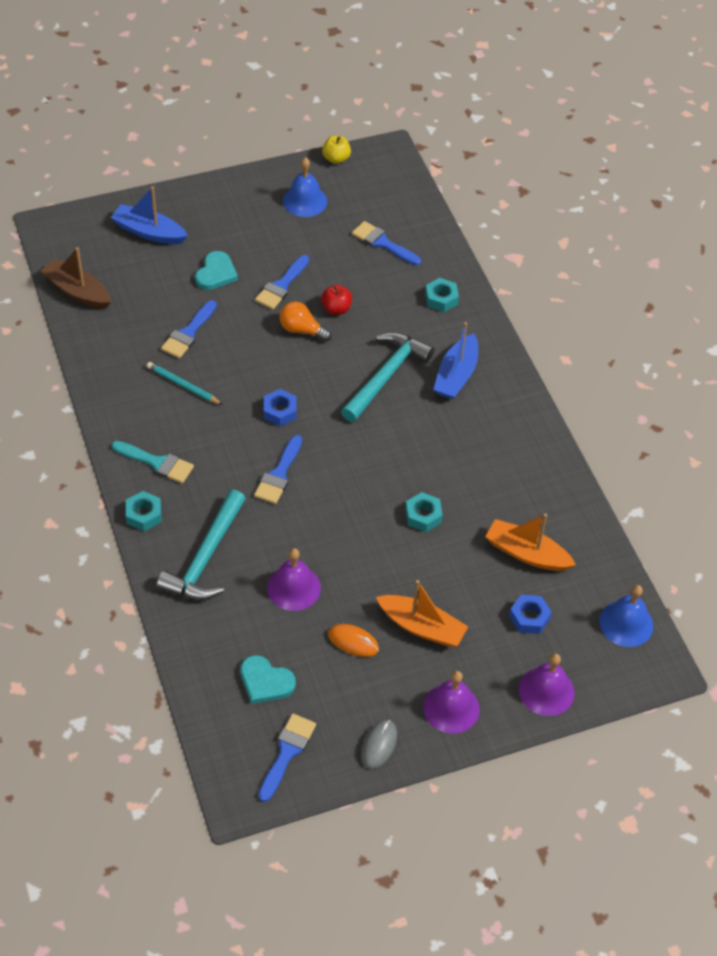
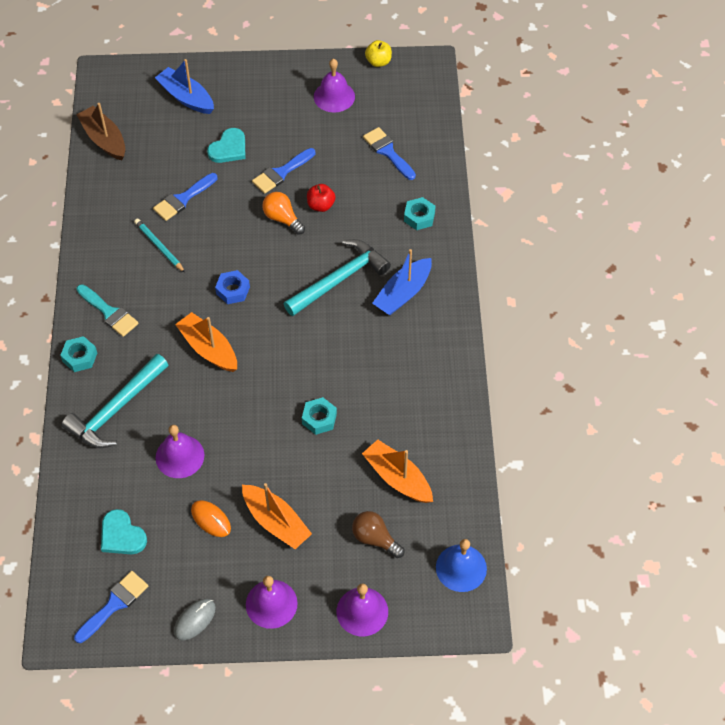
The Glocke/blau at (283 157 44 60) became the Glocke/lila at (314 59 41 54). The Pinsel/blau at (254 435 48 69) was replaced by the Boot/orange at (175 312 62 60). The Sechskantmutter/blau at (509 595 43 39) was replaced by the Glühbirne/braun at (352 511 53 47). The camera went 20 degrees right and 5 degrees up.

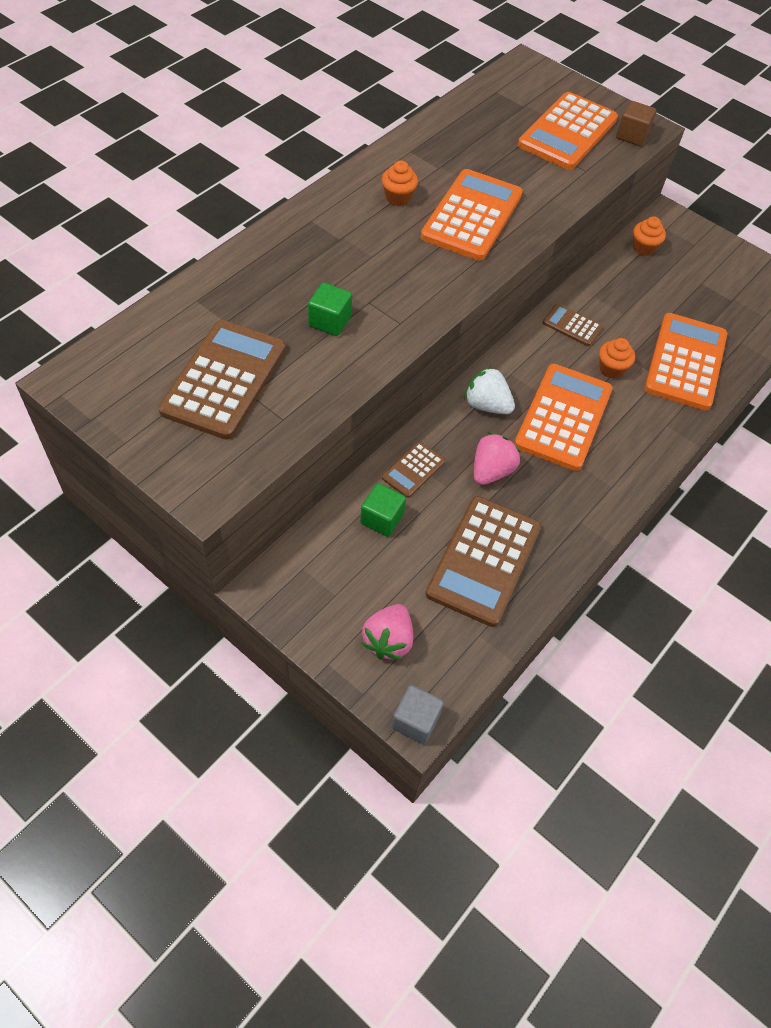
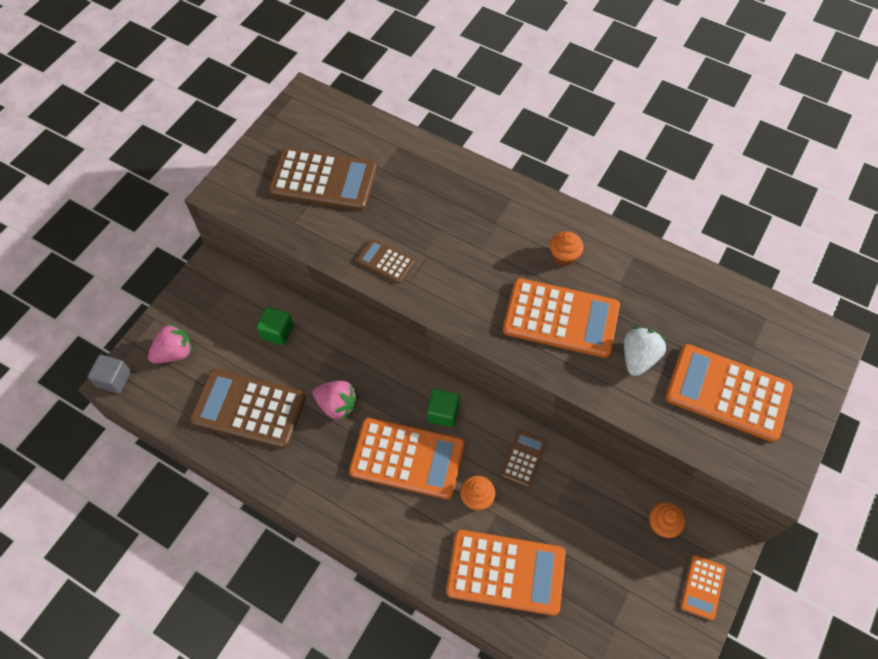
The Kubus/braun at (616 101 40 45) disappeared. The Kubus/grün moved from (308 283 44 53) to (427 389 33 38). The Erdbeere/weiß moved from (465 366 50 48) to (624 327 43 49). The Taschenrechner/braun moved from (382 442 63 56) to (357 239 58 44). The Erdbeere/rosa at (361 604 52 56) turned 135 degrees clockwise. The Taschenrechner/orange at (681 555 44 66) appeared. The camera went 85 degrees right and 5 degrees up.

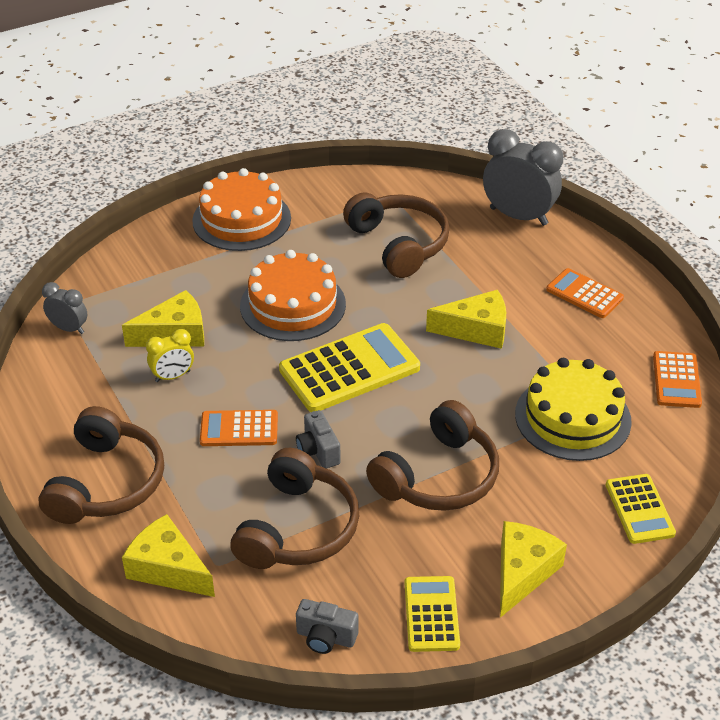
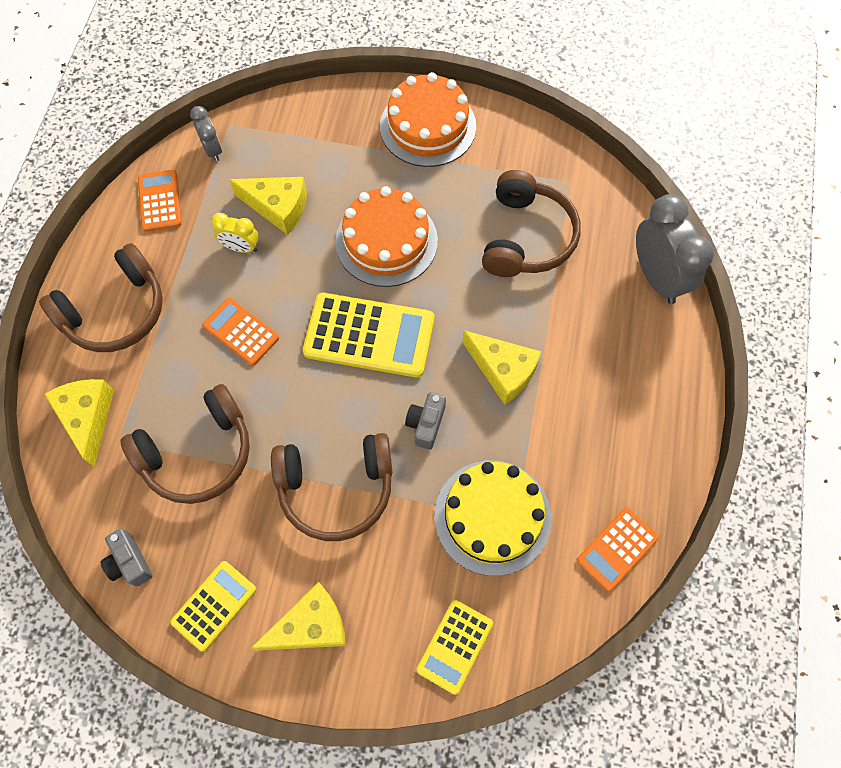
The Taschenrechner/orange moved from (546 268 78 50) to (138 170 44 62). The Kamera/grau moved from (296 410 45 58) to (405 392 41 58). The camera went 40 degrees right and 25 degrees up.

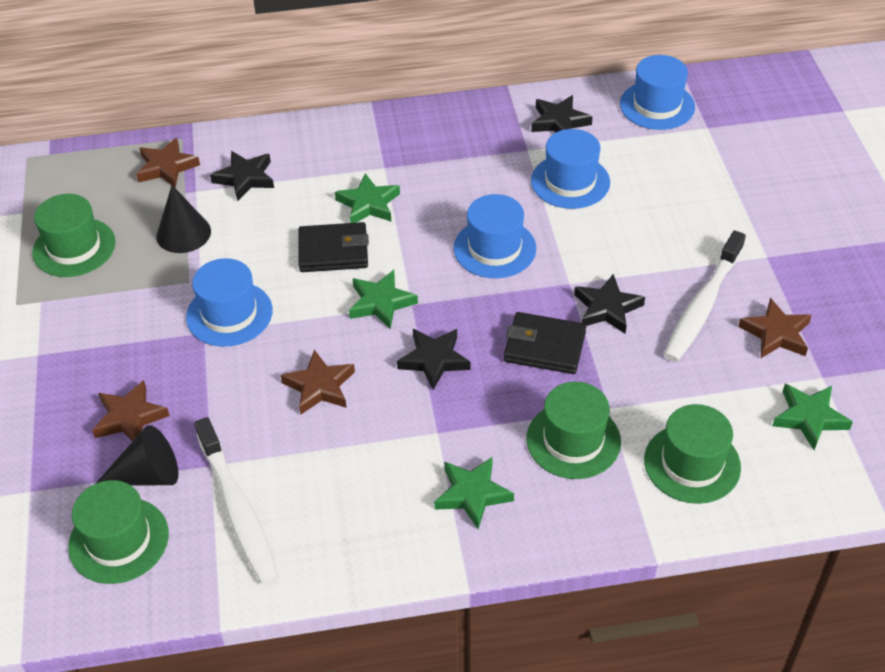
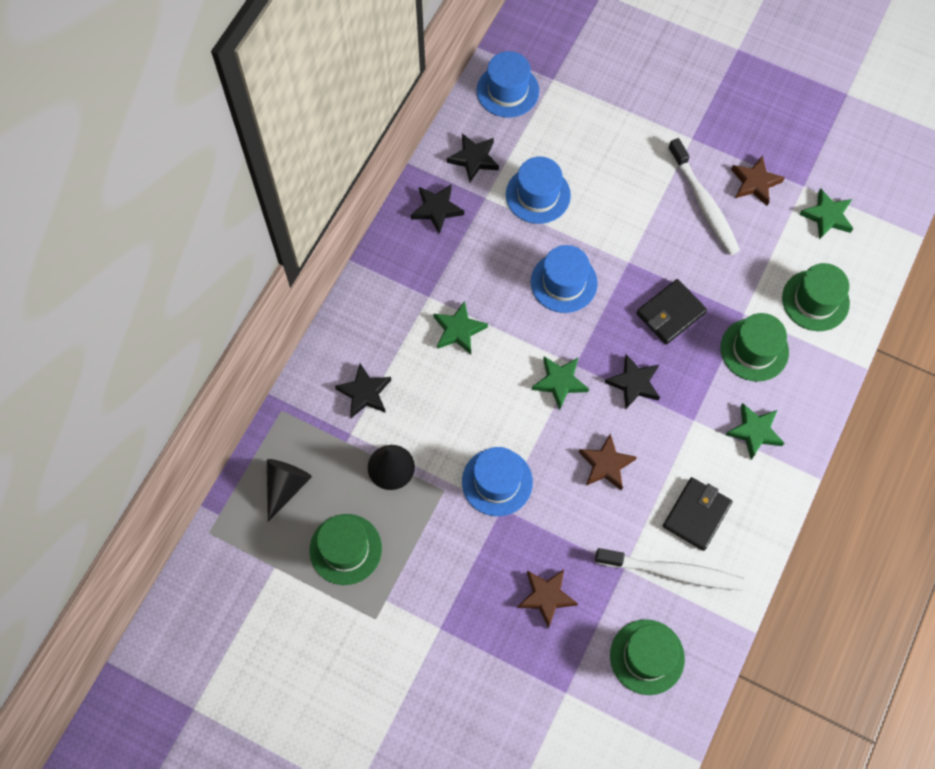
The Stern/braun at (136 138 64 50) disappeared. The Geldbörse/schwarz moved from (298 222 71 50) to (663 477 70 74). The Stern/schwarz moved from (574 274 71 59) to (411 184 53 50). The Kegel/schwarz moved from (95 425 83 61) to (267 459 45 63). The camera went 55 degrees left and 20 degrees up.

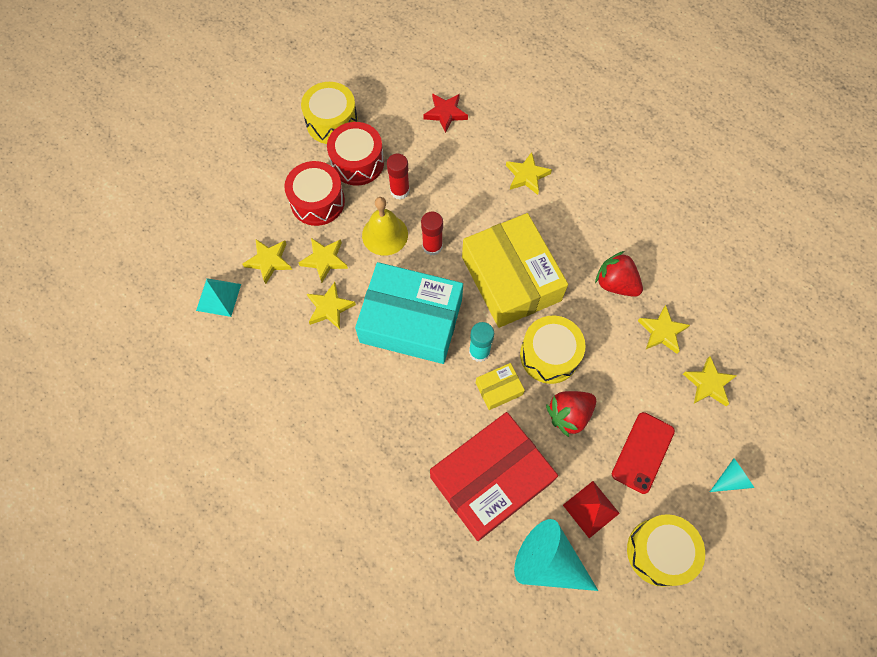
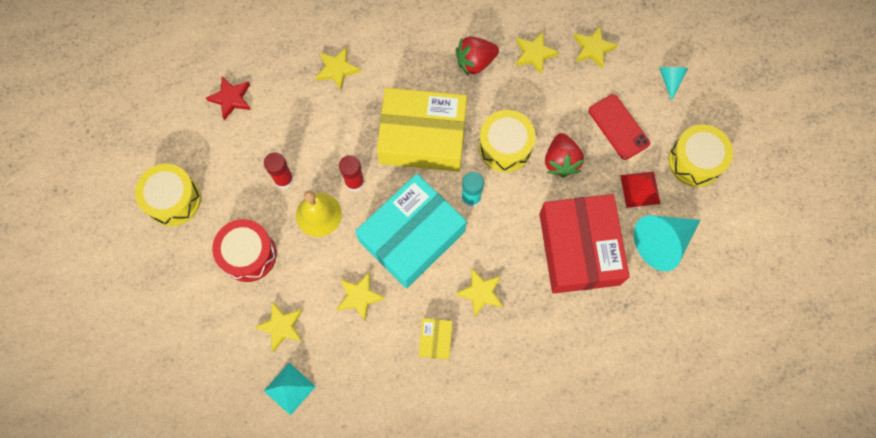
The Trommel/rot at (327 122 57 64) disappeared. The Stern/gelb moved from (299 238 49 45) to (455 269 48 49). The Schachtel/gelb moved from (476 363 49 47) to (419 318 34 41). The camera went 60 degrees left and 5 degrees up.

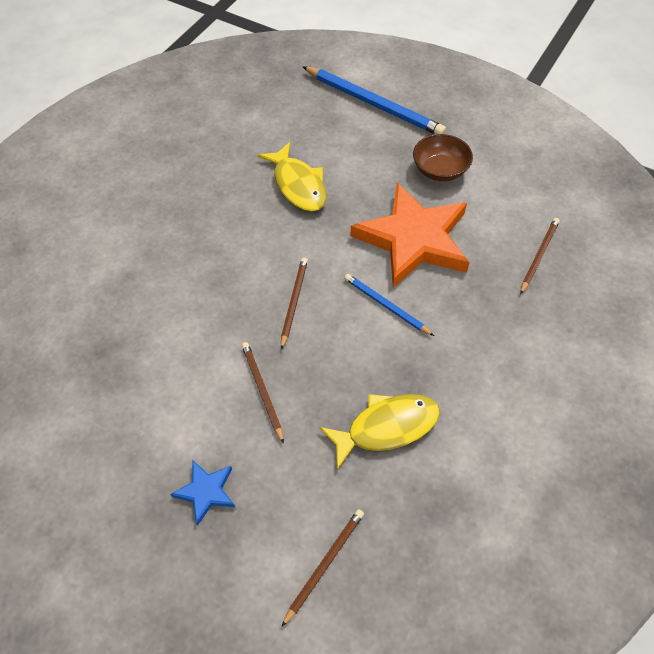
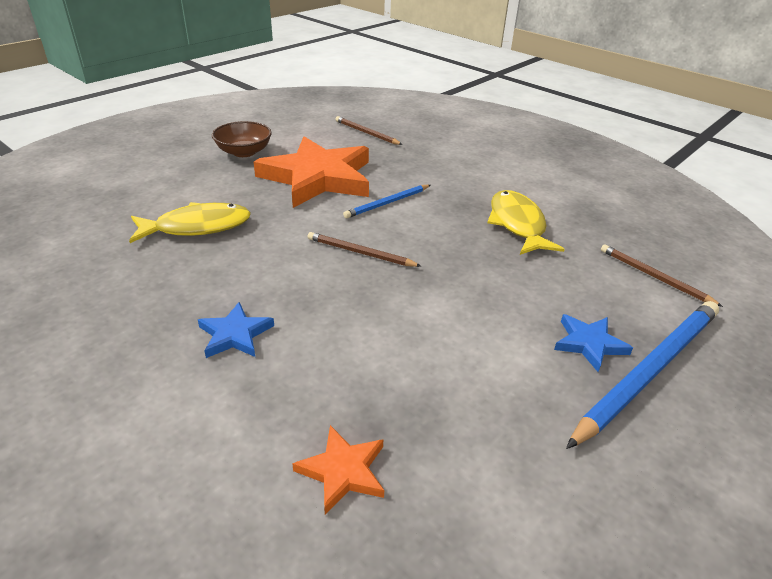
The Bleistift/blau moved from (302 66 144 68) to (566 301 153 148). The Bleistift/braun at (242 342 42 102) disappeared. The Stern/blau at (198 302 76 56) appeared. The Stern/orange at (292 425 92 90) appeared. The camera went 80 degrees left and 20 degrees down.

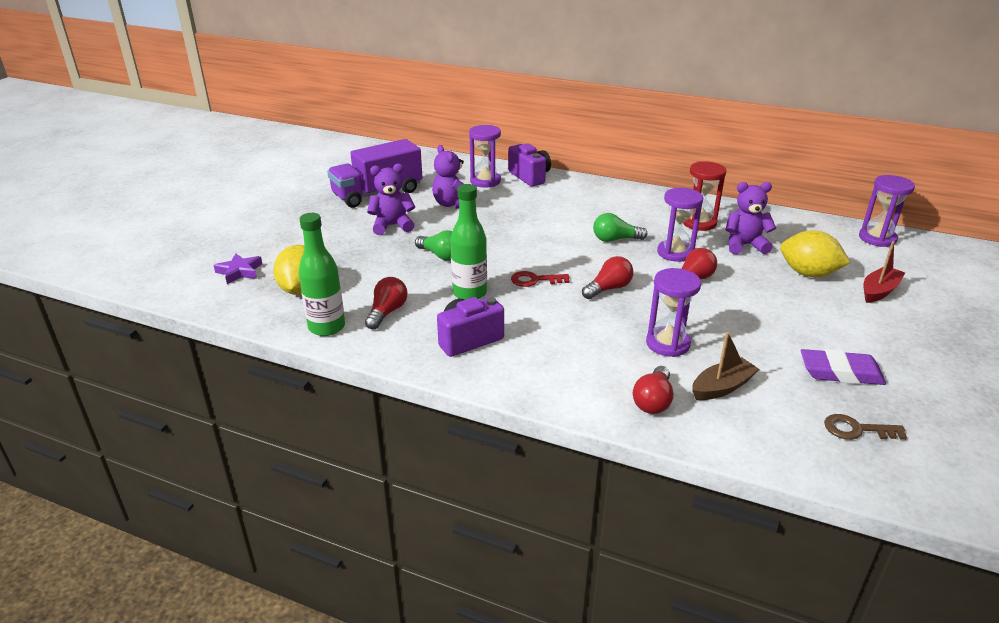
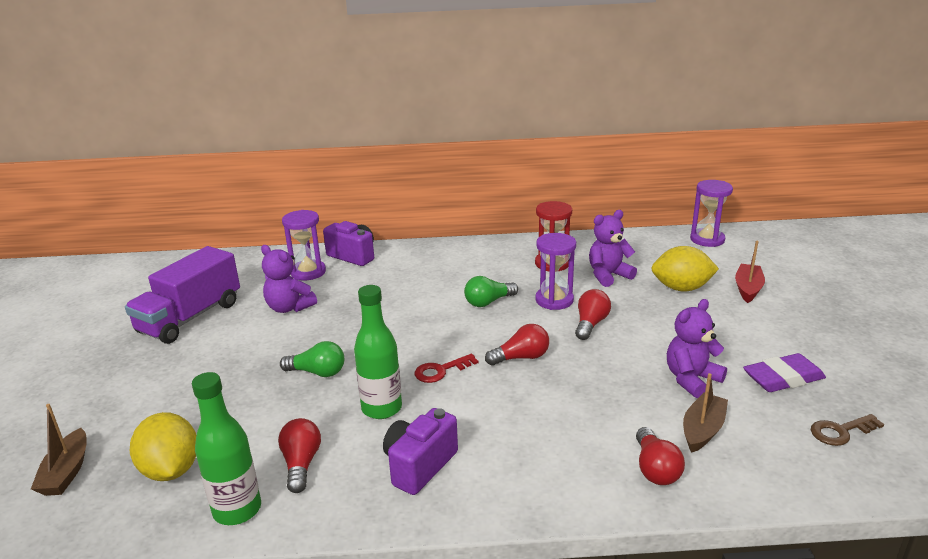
The Teddybär/lila moved from (367 164 48 71) to (667 299 60 99). The Stern/lila at (214 253 48 31) was replaced by the Boot/braun at (31 404 56 92). The Glühbirne/rot at (582 256 52 43) turned 45 degrees clockwise. The Sanduhr/lila at (646 268 55 89) disappeared. The camera went 25 degrees left and 5 degrees down.

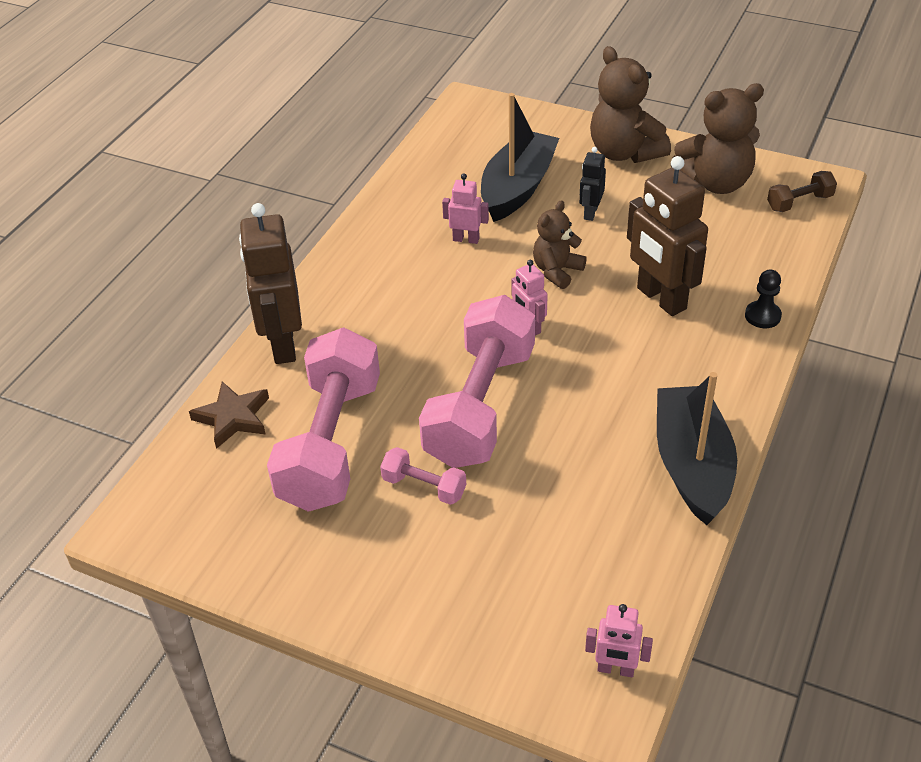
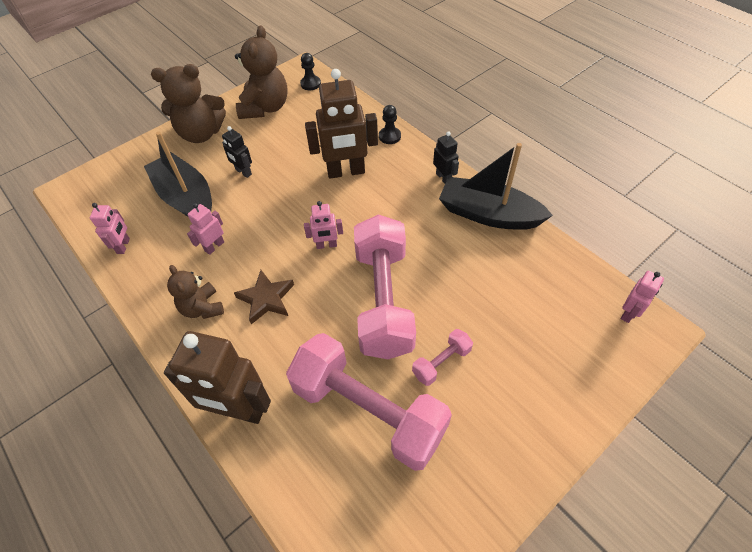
The Hantel/braun at (767 171 70 41) was replaced by the Bauer/schwarz at (300 53 21 37). The Teddybär/braun moved from (533 200 54 89) to (167 265 57 54). The Hantel/rosa at (419 295 116 173) turned 45 degrees clockwise. The Stern/braun moved from (189 382 80 67) to (234 270 60 54). The Roboter/schwarz at (433 131 26 53) appeared. The Roboter/rosa at (90 203 40 51) appeared. The camera went 65 degrees left and 10 degrees up.

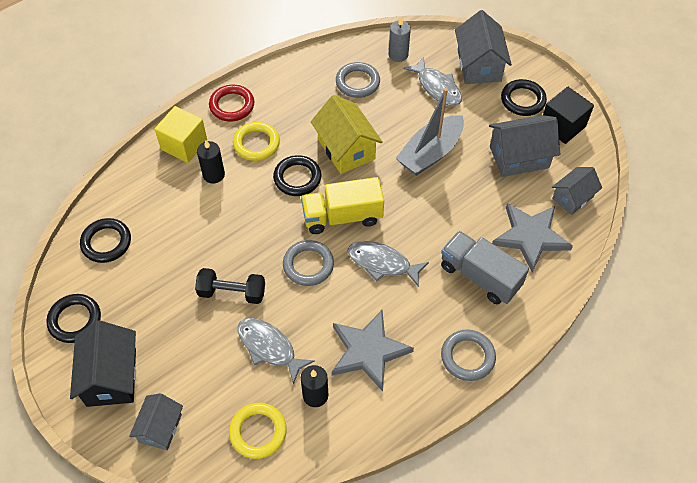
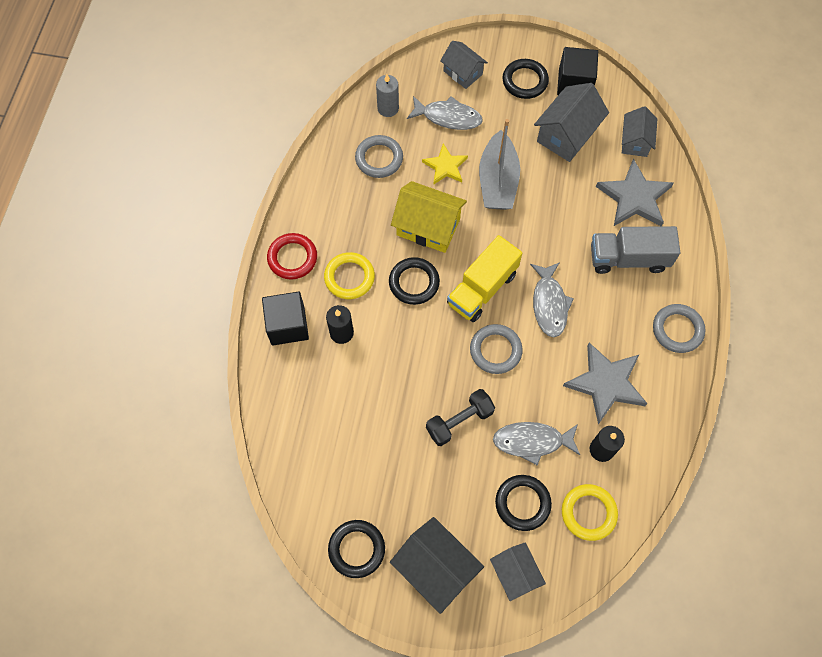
The Haus/grau at (455 10 57 74) changed to 0.64 times the size. The Kubus/gelb at (155 106 52 57) became the Kubus/schwarz at (262 292 47 54). The Ring/schwarz moved from (80 218 51 45) to (495 475 57 56). The Fisch/grau at (348 241 81 46) turned 75 degrees counterclockwise. The Stern/gelb at (422 143 46 42) appeared. The camera went 40 degrees left and 10 degrees up.

